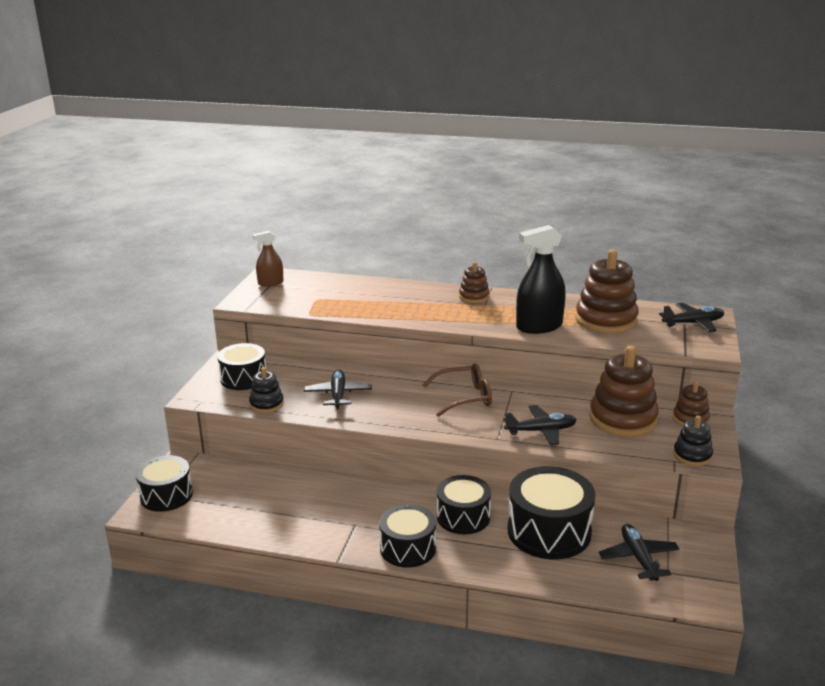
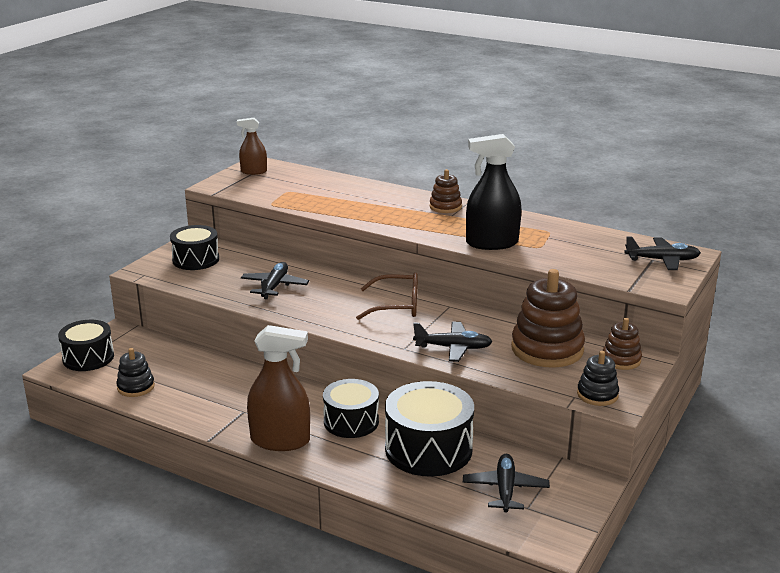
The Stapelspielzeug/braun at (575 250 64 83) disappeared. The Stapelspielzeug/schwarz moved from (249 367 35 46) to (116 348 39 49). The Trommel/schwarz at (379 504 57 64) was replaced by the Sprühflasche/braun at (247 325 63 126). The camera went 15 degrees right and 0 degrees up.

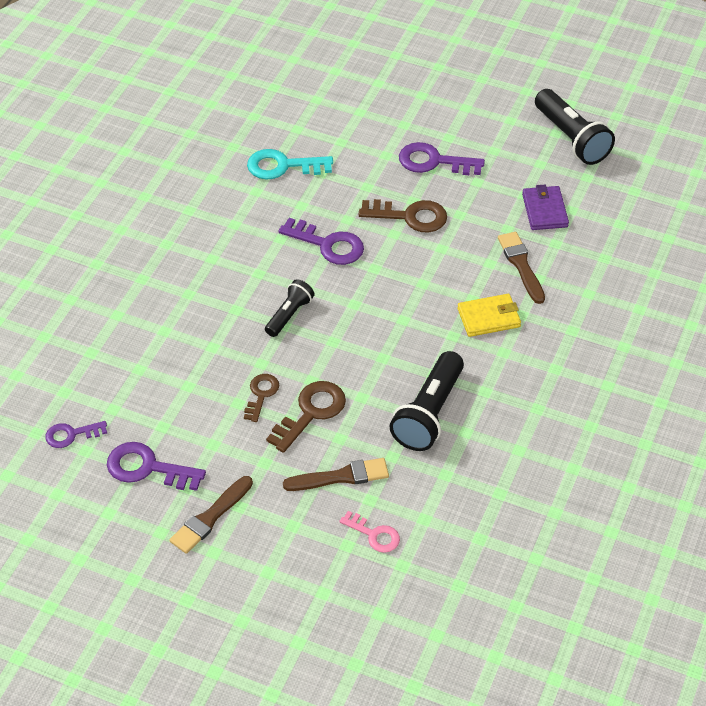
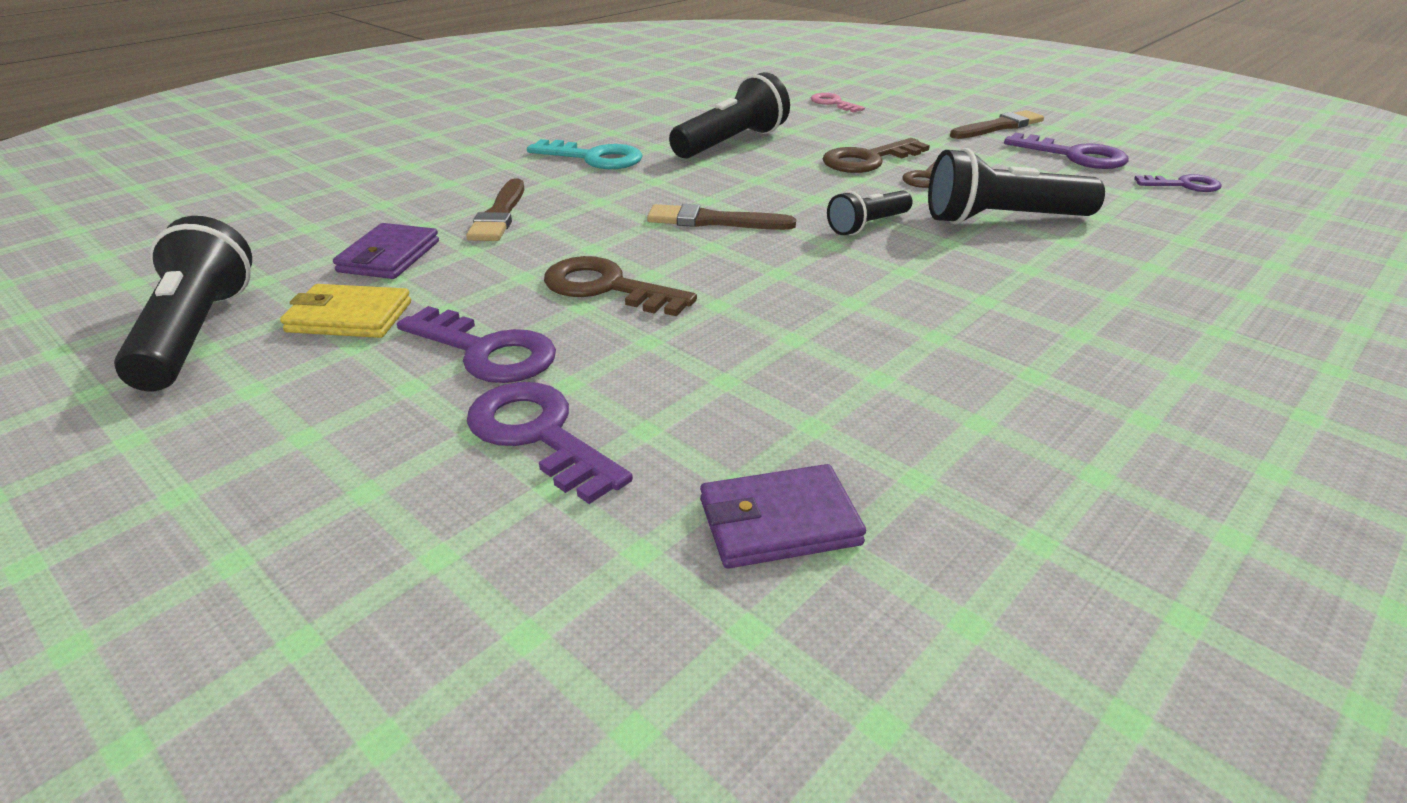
The Schlüssel/türkis moved from (247 149 86 30) to (527 139 116 30). The Schlüssel/lila moved from (278 218 86 47) to (467 382 166 122). The Geldbörse/gelb moved from (457 294 64 43) to (280 284 131 54). The Pinsel/braun moved from (283 458 106 33) to (647 204 149 26). The Taschenlampe/schwarz at (928 148 177 77) appeared. The Geldbörse/lila at (700 464 166 105) appeared. The camera went 160 degrees left and 15 degrees down.

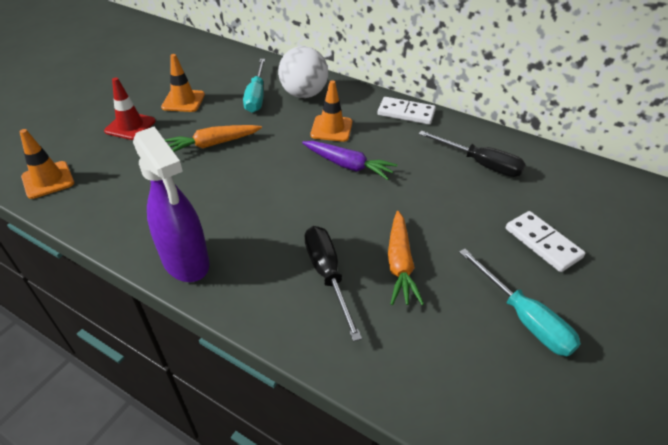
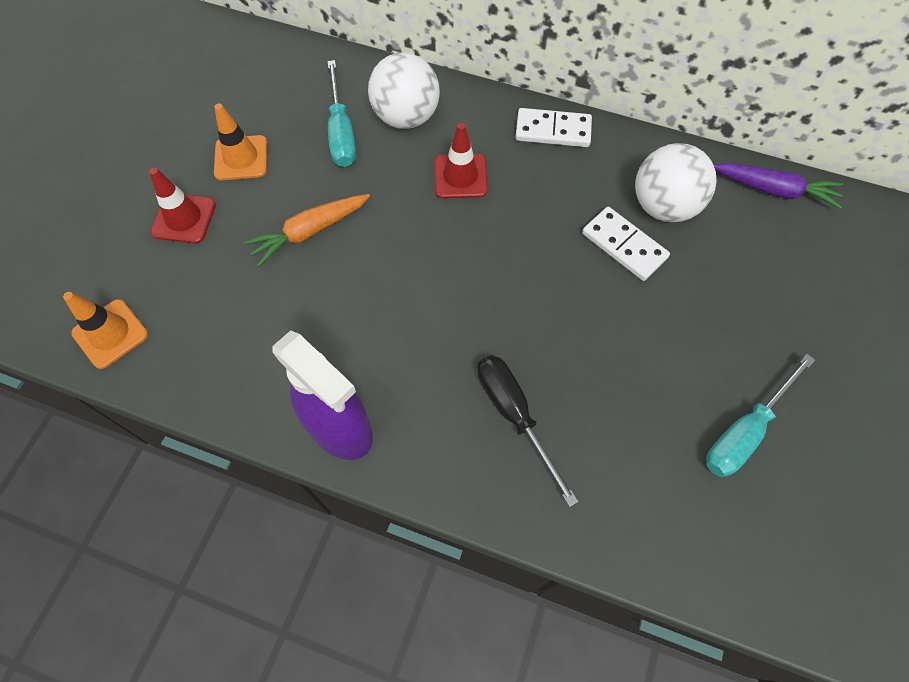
The Leitkegel/orange at (310 80 42 62) became the Leitkegel/rot at (434 123 54 76). The Schraubenzieher/schwarz at (419 130 107 47) was replaced by the Ball/weiß at (635 143 82 79). The Karotte/lila moved from (302 141 95 39) to (714 163 130 46). The Karotte/orange at (388 211 36 94) disappeared. The Dominostein/weiß moved from (506 211 79 61) to (582 207 88 74). The Schraubenzieher/türkis at (459 249 122 107) turned 90 degrees clockwise. The camera went 10 degrees left and 20 degrees up.

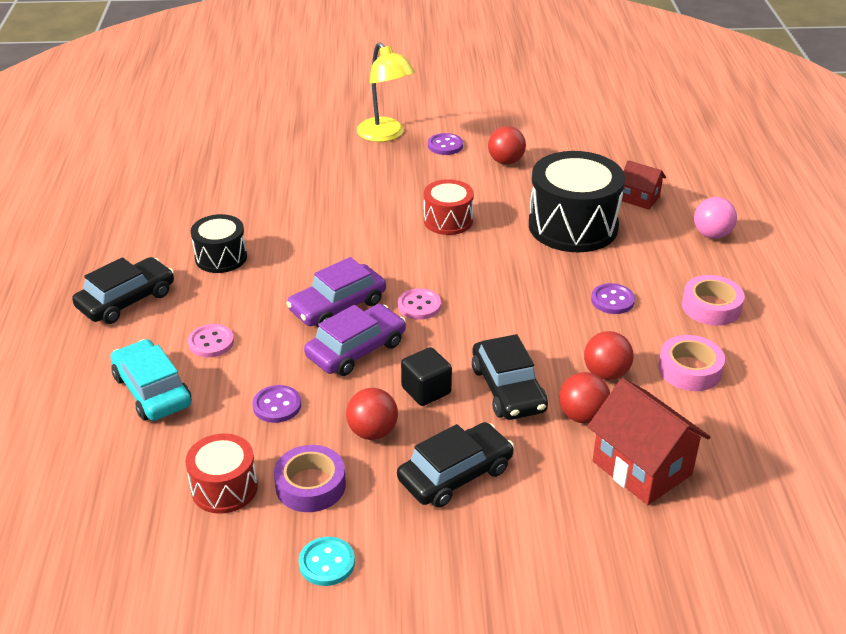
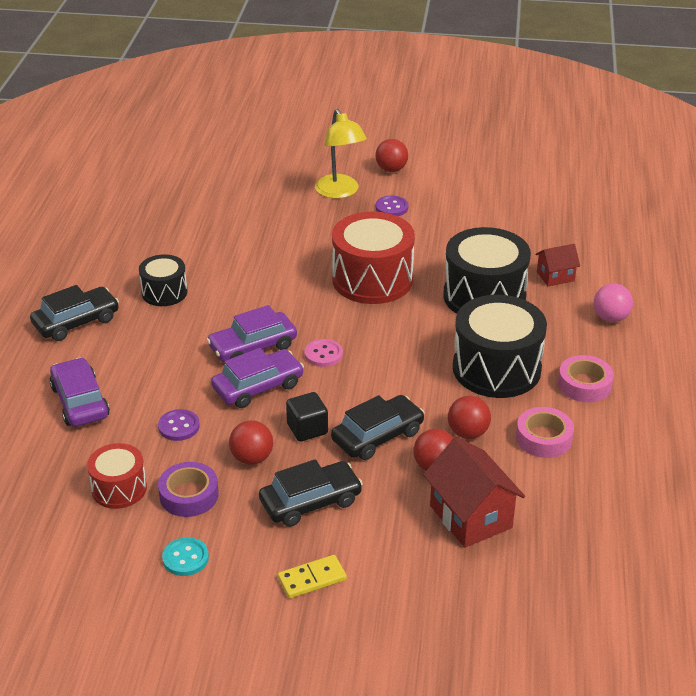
The Ball/rot moved from (488 126 38 39) to (375 139 33 33). The Haus/rot at (622 160 44 50) turned 60 degrees counterclockwise. The Trommel/rot at (424 179 50 56) changed to 1.80 times the size. The Knopf/lila at (591 283 44 31) was replaced by the Trommel/schwarz at (453 295 94 103). The Knopf/rosa at (188 324 46 33) disappeared. The Auto/schwarz at (472 334 76 86) turned 120 degrees counterclockwise. The Auto/türkis at (110 339 81 82) became the Auto/lila at (49 358 61 69). The Dominostein/gelb at (278 555 69 44) appeared. The camera went 10 degrees right and 0 degrees up.

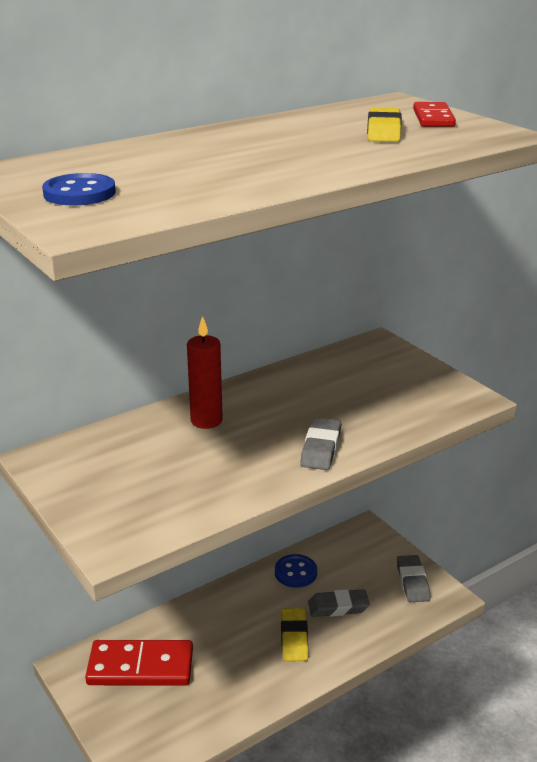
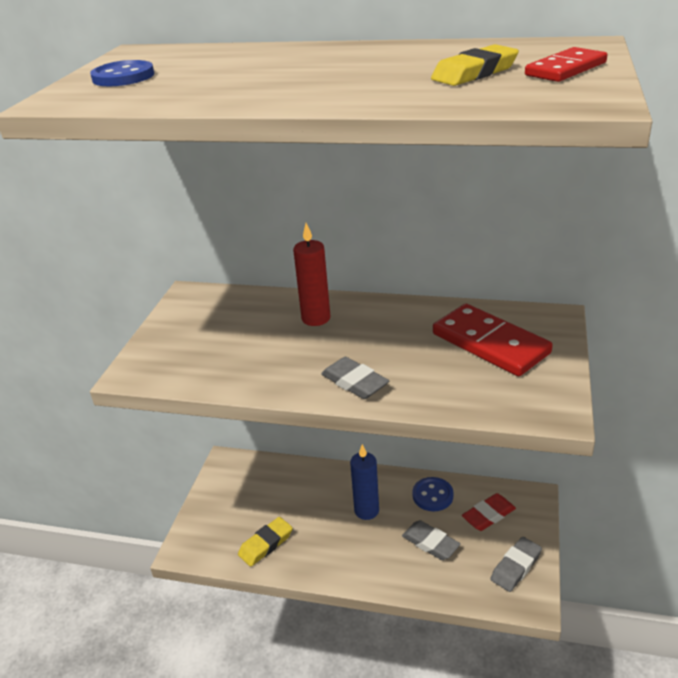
The Radiergummi/grau at (300 417 41 53) turned 75 degrees clockwise. The Radiergummi/gelb moved from (281 608 27 53) to (238 517 55 50). The Dominostein/rot moved from (85 640 108 46) to (433 304 120 72). The Kerze/blau at (350 444 29 76) appeared. The Radiergummi/rot at (462 493 54 38) appeared. The camera went 50 degrees right and 5 degrees up.

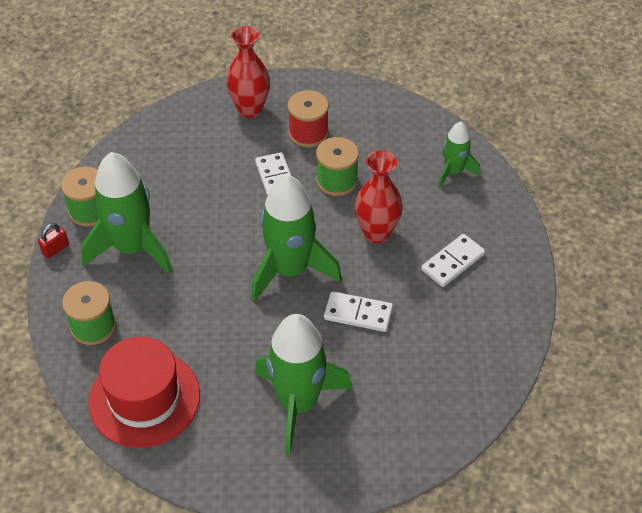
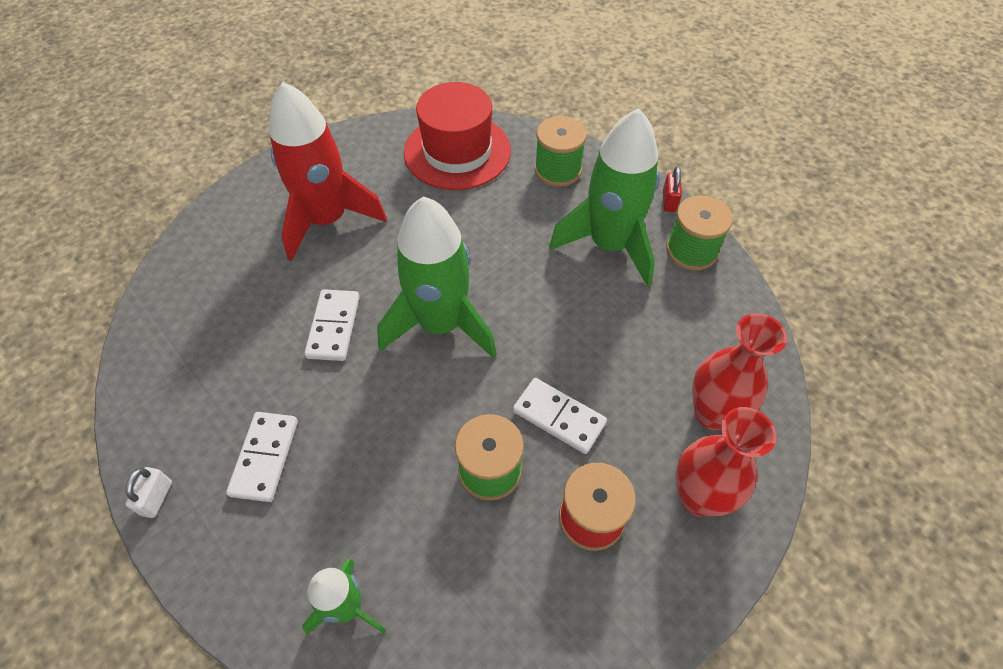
The Vase/rot moved from (355 150 48 93) to (692 313 95 117). The Dominostein/weiß at (324 291 69 41) turned 60 degrees counterclockwise. The Rakete/grün at (255 314 98 141) became the Rakete/rot at (269 82 118 179). The Vorhängeschloss/weiß at (125 467 47 51) appeared. The camera went 140 degrees right and 5 degrees up.

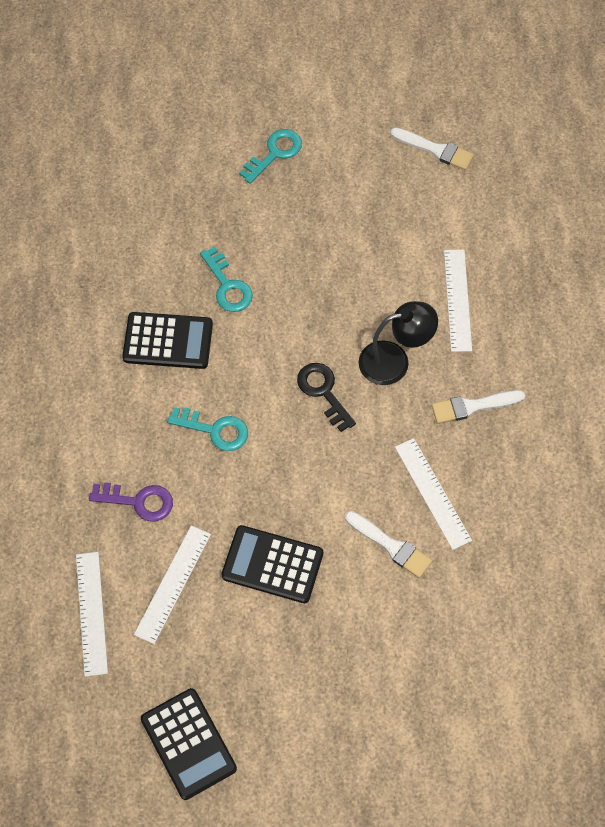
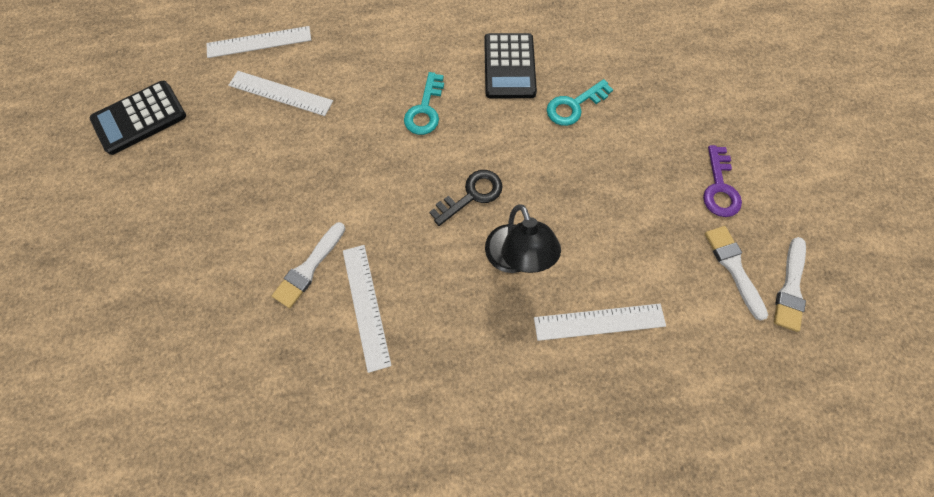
The Schlüssel/türkis at (239 129 63 55) disappeared. The Pinsel/weiß moved from (432 390 93 34) to (705 226 63 95). The Lineal/weiß at (395 438 77 112) turned 75 degrees counterclockwise. The Schlüssel/lila moved from (89 482 84 40) to (703 145 39 72). The Taschenrechner/schwarz at (221 525 102 78) disappeared. The camera went 85 degrees right and 5 degrees up.

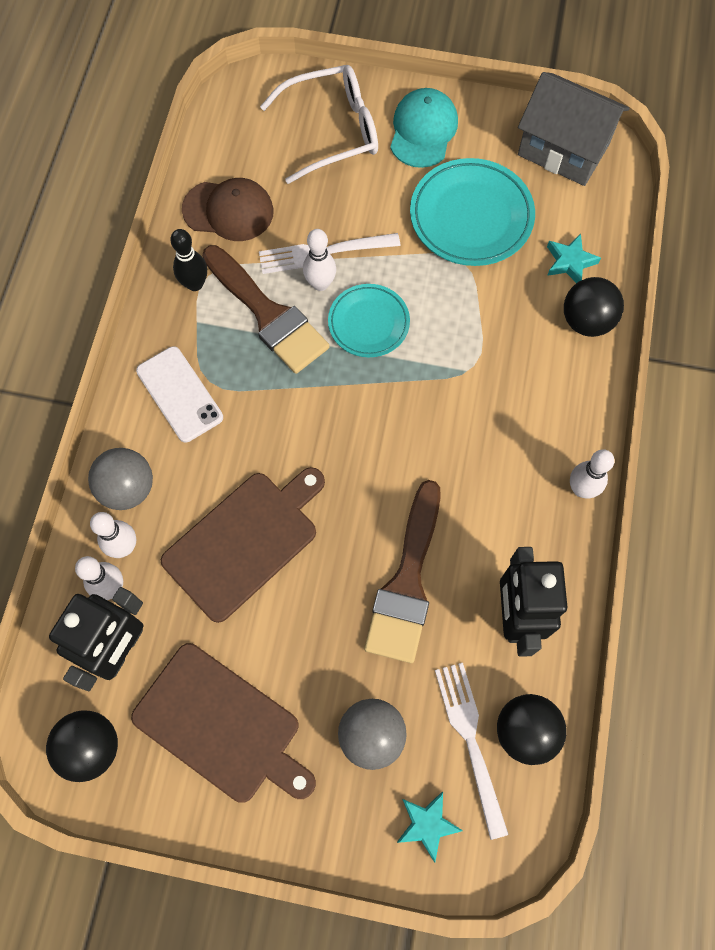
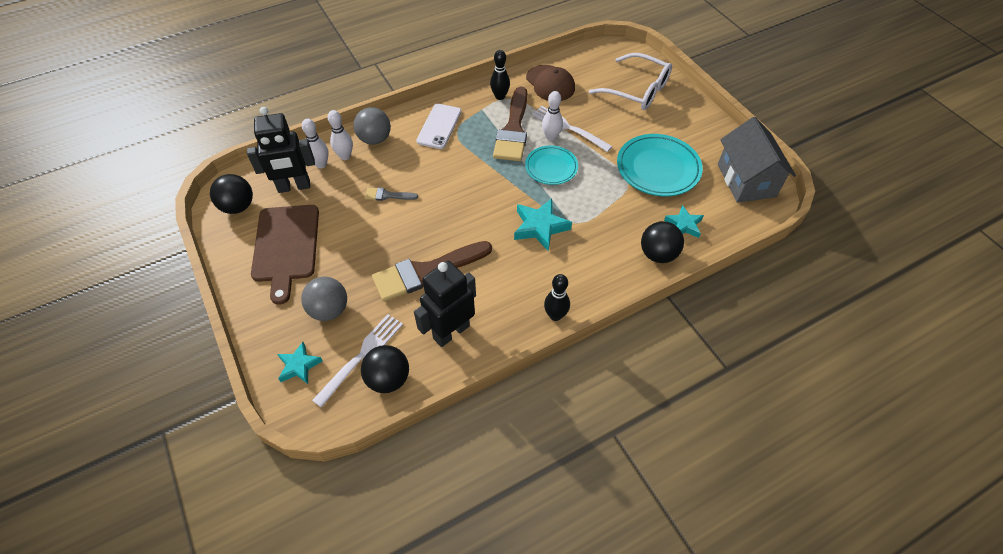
The Kappe/türkis at (390 88 68 80) disappeared. The Bowlingkegel/weiß at (570 449 44 49) became the Bowlingkegel/schwarz at (544 274 26 47). The Schneidebrett/braun at (161 467 164 156) was replaced by the Pinsel/grau at (365 188 53 13). The Stern/türkis at (514 199 58 52) appeared. The camera went 50 degrees right and 15 degrees down.

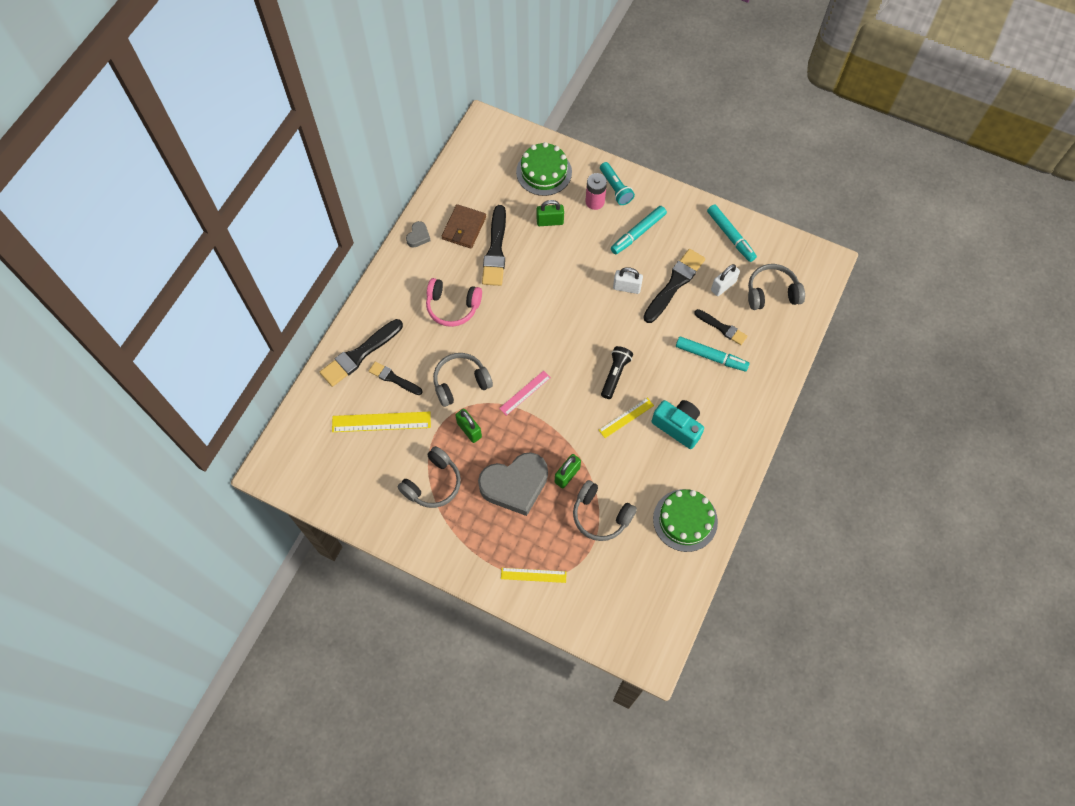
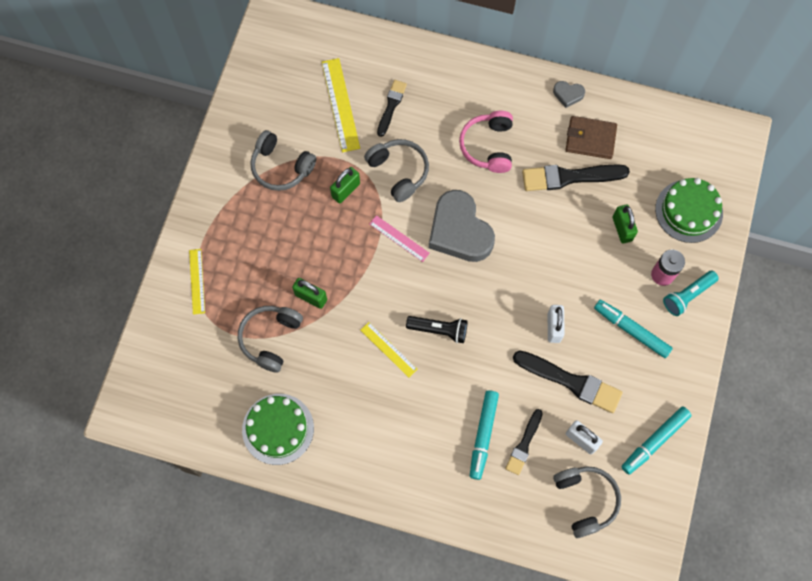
The Pinsel/schwarz at (320 319 83 68) disappeared. The Kamera/türkis at (652 400 52 49) disappeared. The Herz/grau moved from (478 452 70 64) to (429 190 66 72). The camera went 80 degrees right and 5 degrees up.

